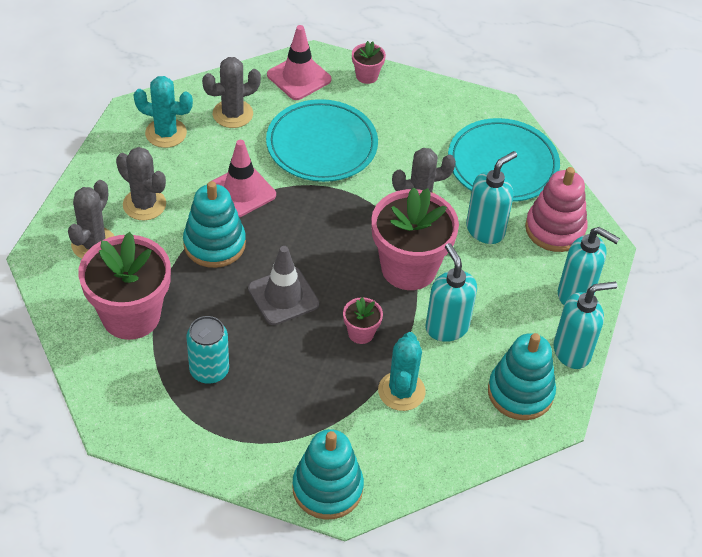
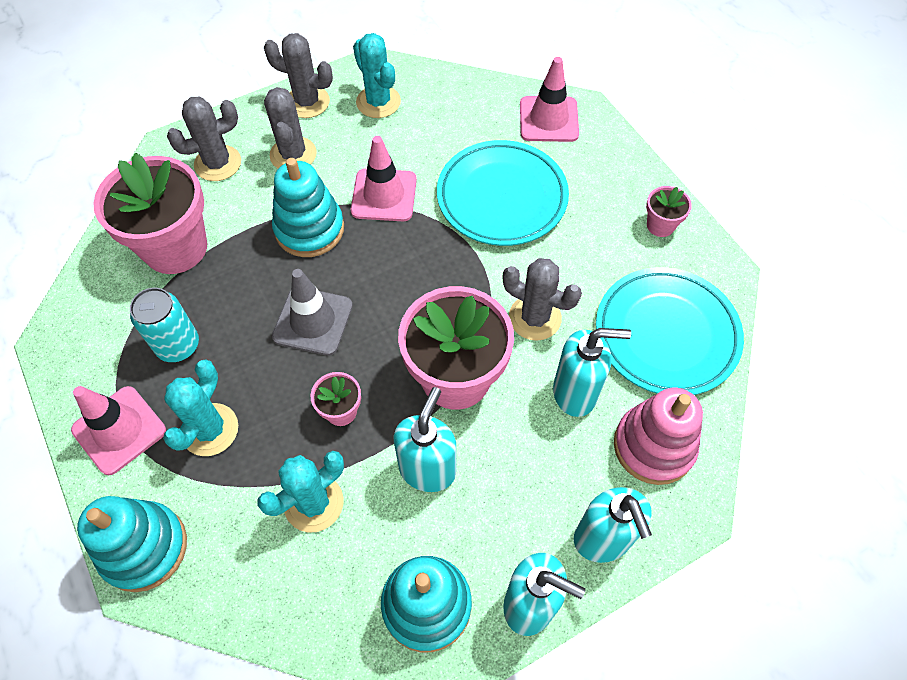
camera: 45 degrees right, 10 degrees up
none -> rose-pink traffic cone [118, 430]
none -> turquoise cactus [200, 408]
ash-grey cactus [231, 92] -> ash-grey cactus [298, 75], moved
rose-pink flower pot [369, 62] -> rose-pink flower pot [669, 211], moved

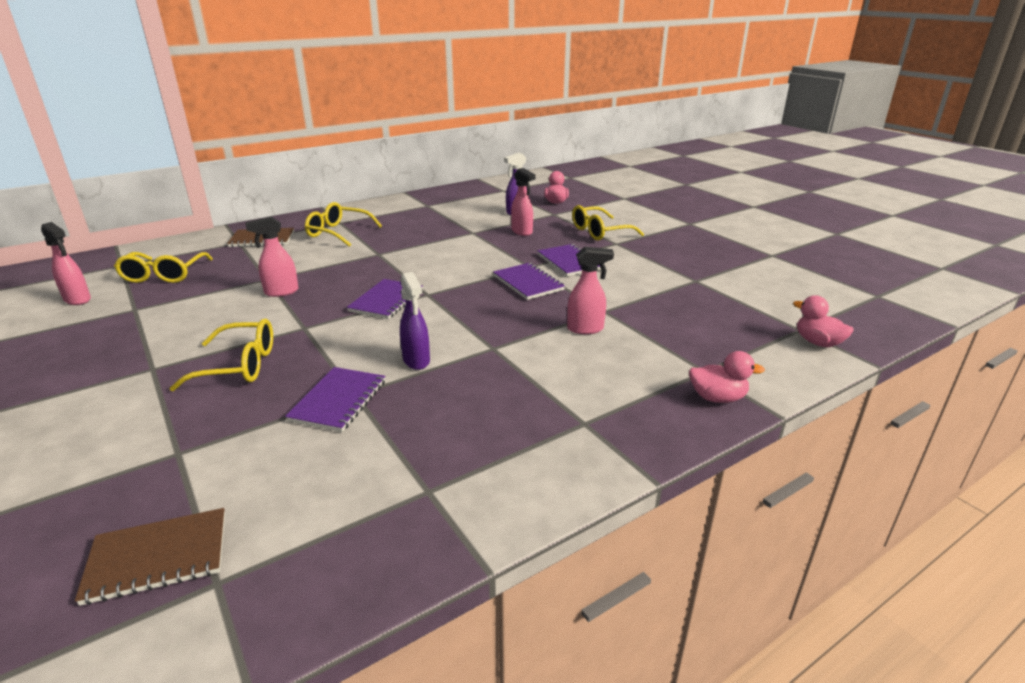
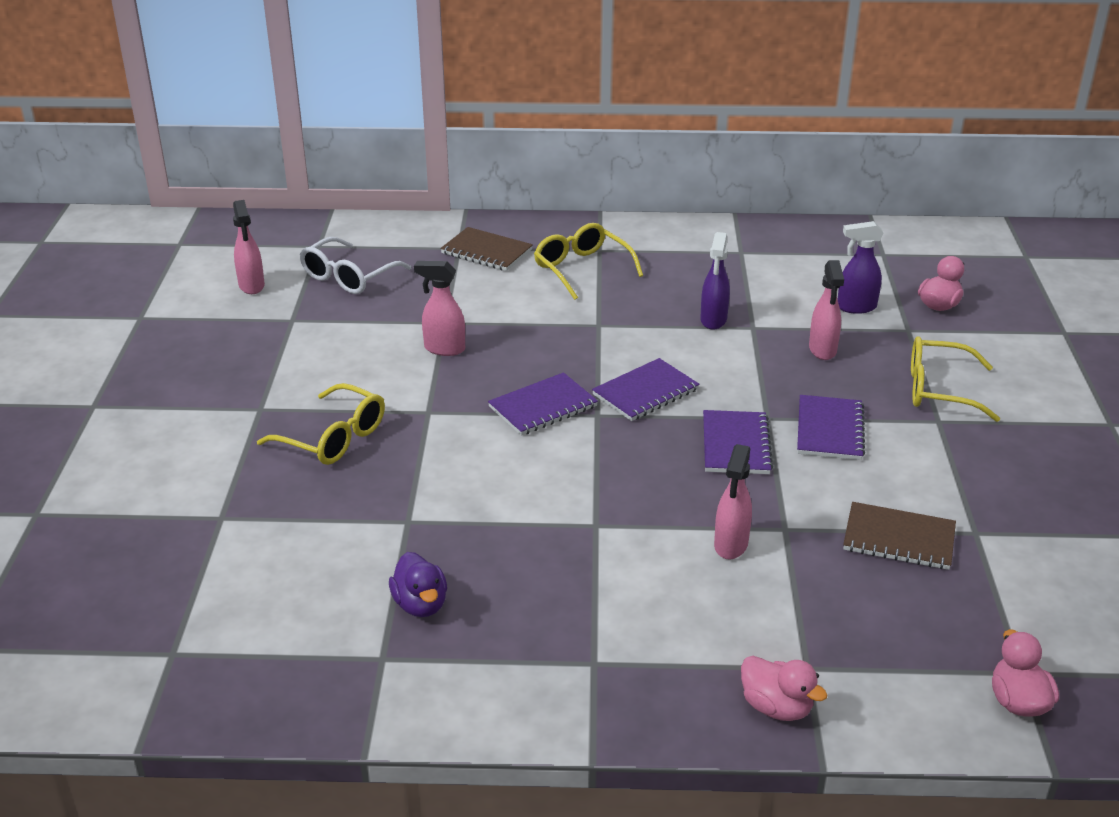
camera: 35 degrees right, 5 degrees up
yellow eyeglasses [163, 267] -> snow-white eyeglasses [355, 265]
none -> royal purple toy duck [418, 584]
royal purple notepad [335, 399] -> royal purple notepad [646, 389], moved
royal purple spray cleaner [415, 321] -> royal purple spray cleaner [715, 281], moved
rose-pink spray cleaner [590, 290] -> rose-pink spray cleaner [733, 501], 75 degrees clockwise
russet notepad [150, 557] -> russet notepad [899, 536], moved

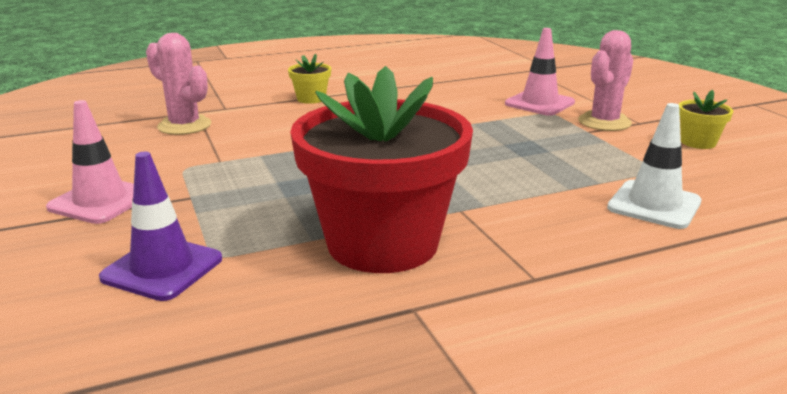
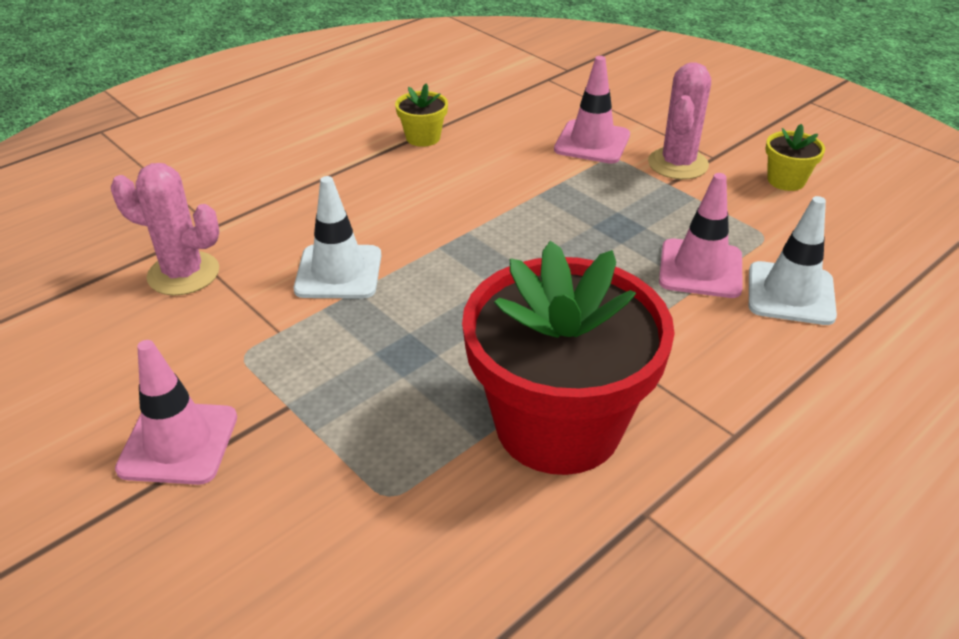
camera: 20 degrees left, 15 degrees up
none -> snow-white traffic cone [337, 237]
yellow flower pot [309, 79] -> yellow flower pot [421, 115], moved
none -> rose-pink traffic cone [701, 235]
royal purple traffic cone [160, 226] -> none

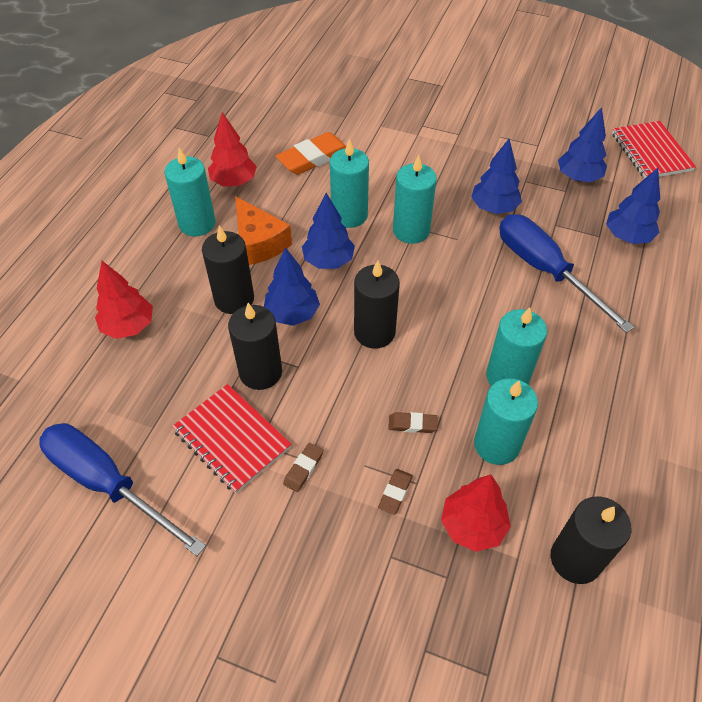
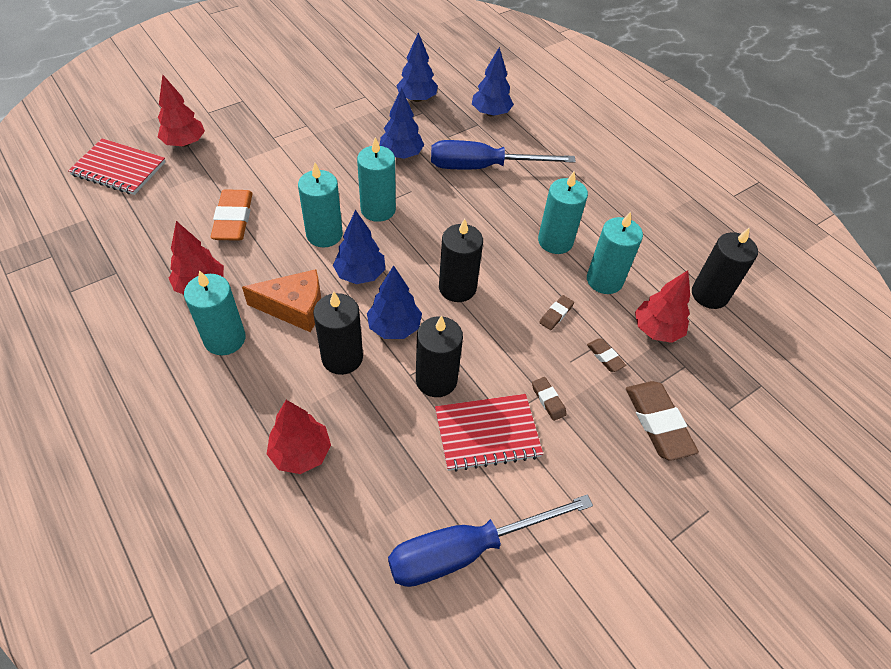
camera: 60 degrees left, 0 degrees up
red notepad [654, 150] -> red notepad [116, 166], moved
none -> red fir tree [181, 110]
none -> russet pencil eraser [662, 421]

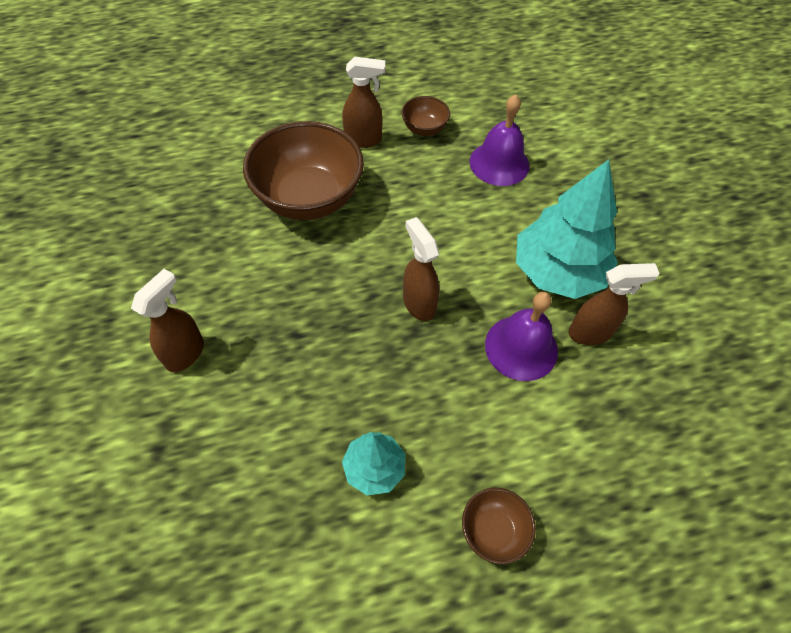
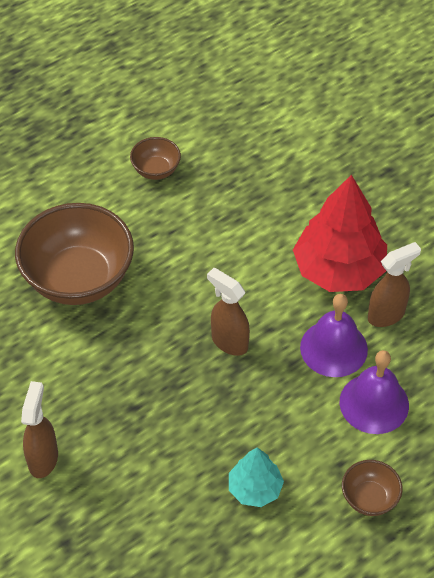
camera: 20 degrees left, 5 degrees down
turquoise fir tree [567, 229] -> red fir tree [340, 233]
royal purple hand bell [500, 140] -> royal purple hand bell [374, 392], moved
russet spray cleaner [363, 102] -> none

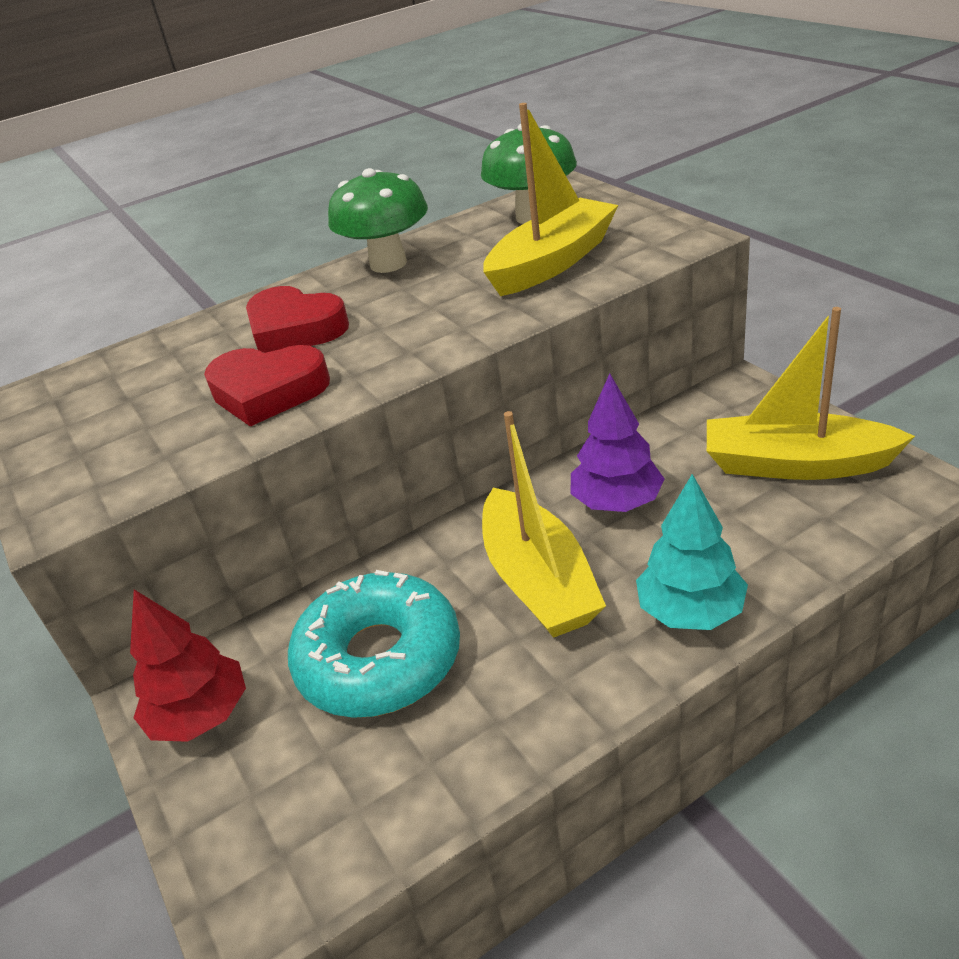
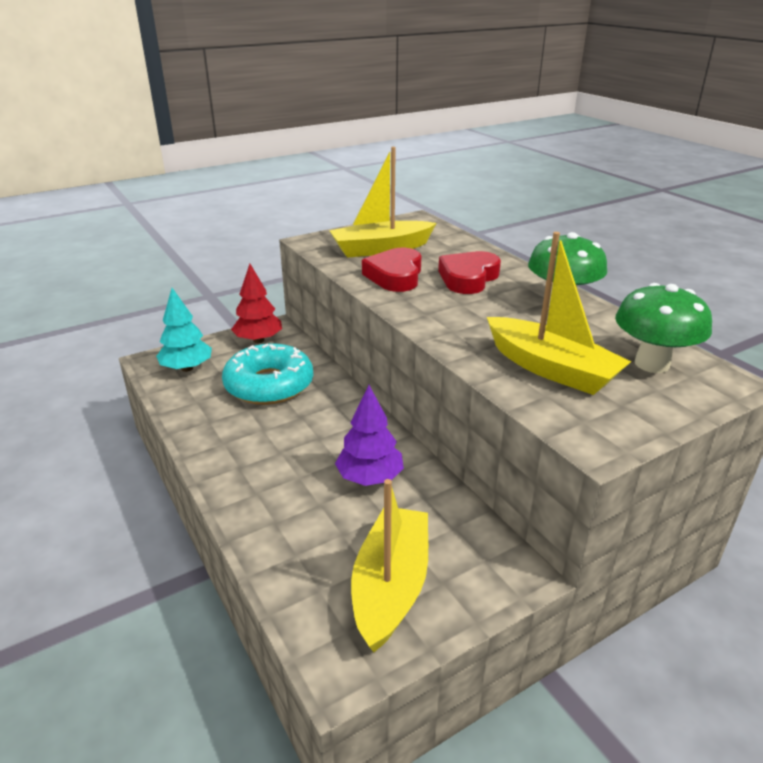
camera: 85 degrees right, 5 degrees down
turquoise fir tree [692, 552] -> turquoise fir tree [184, 330], moved
yellow boat [544, 524] -> yellow boat [382, 202], moved

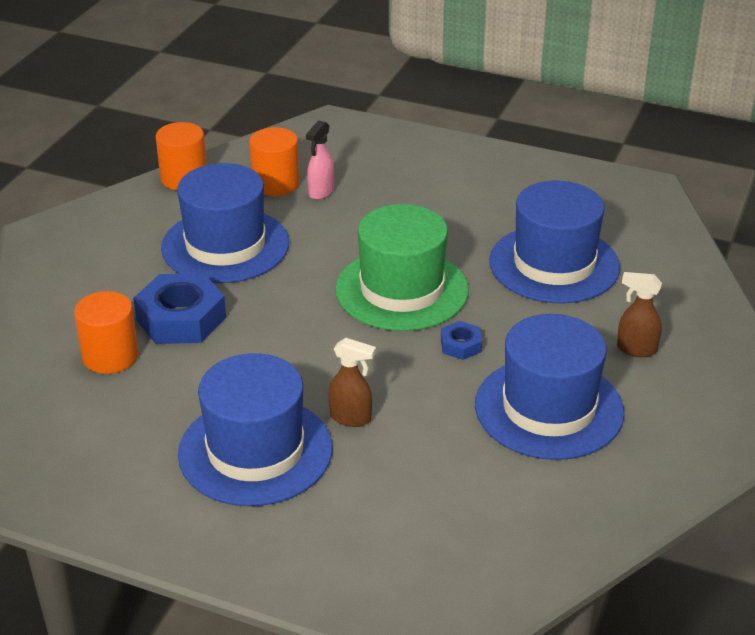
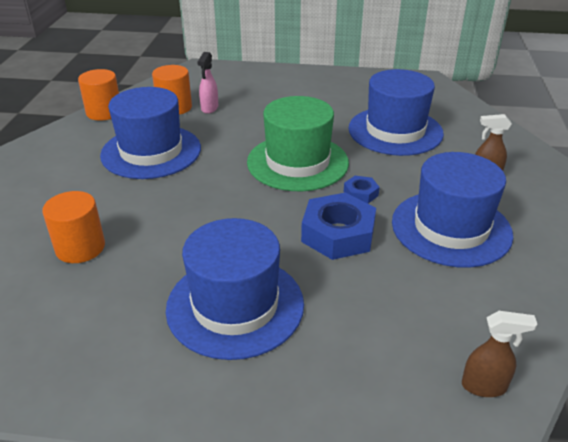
camera: 15 degrees left, 0 degrees up
blue hex nut [179, 308] -> blue hex nut [338, 226], moved
russet spray cleaner [352, 382] -> russet spray cleaner [499, 354], moved

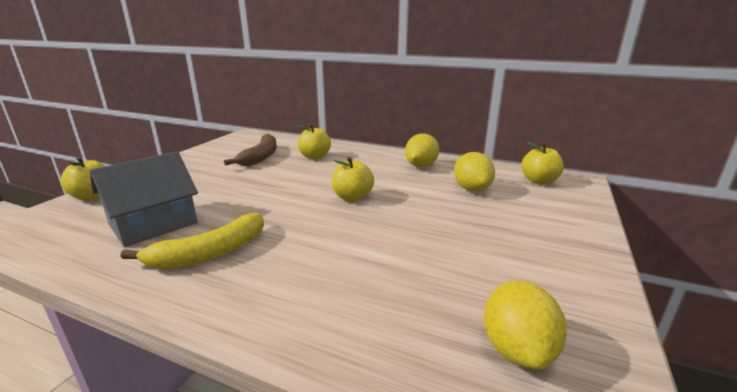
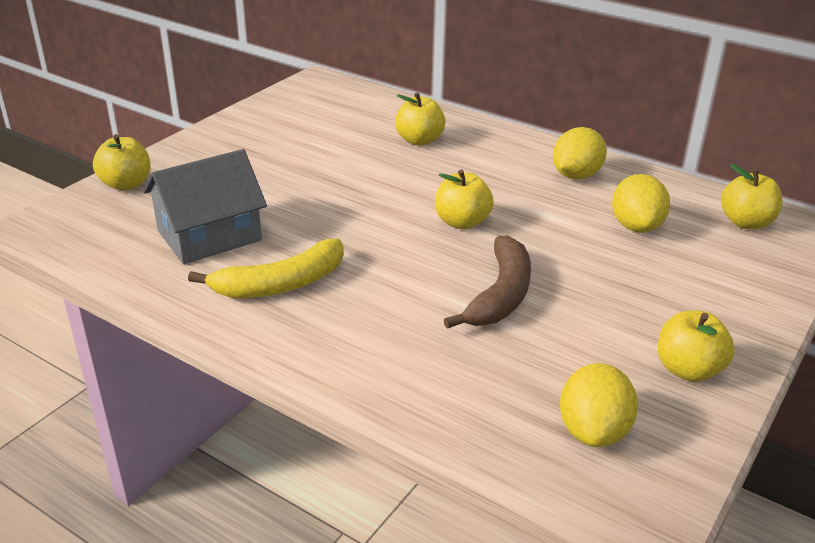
camera: 10 degrees right, 10 degrees up
russet banana [250, 150] -> russet banana [487, 282], moved
none -> yellow apple fruit [696, 346]

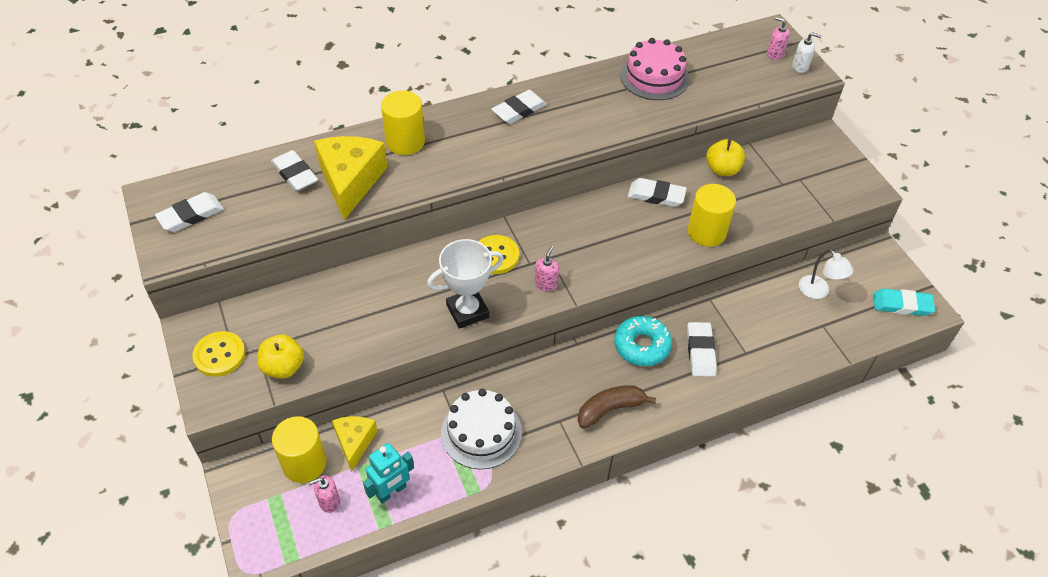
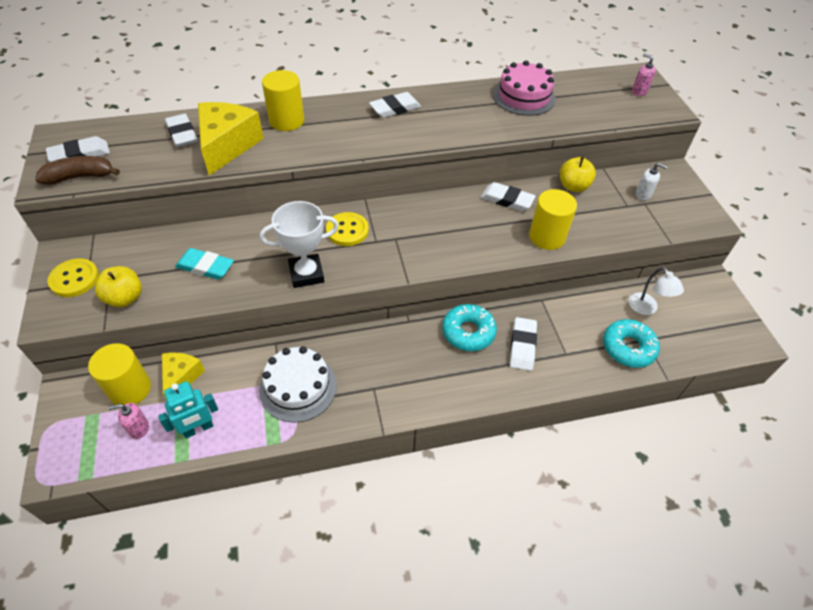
camera: 10 degrees right, 0 degrees up
russet banana [616, 407] -> russet banana [77, 170], moved
turquoise pencil eraser [904, 302] -> turquoise pencil eraser [204, 264], moved
none -> turquoise doughnut [631, 343]
snow-white soap dispenser [807, 52] -> snow-white soap dispenser [651, 181], moved
rose-pink soap dispenser [547, 268] -> none

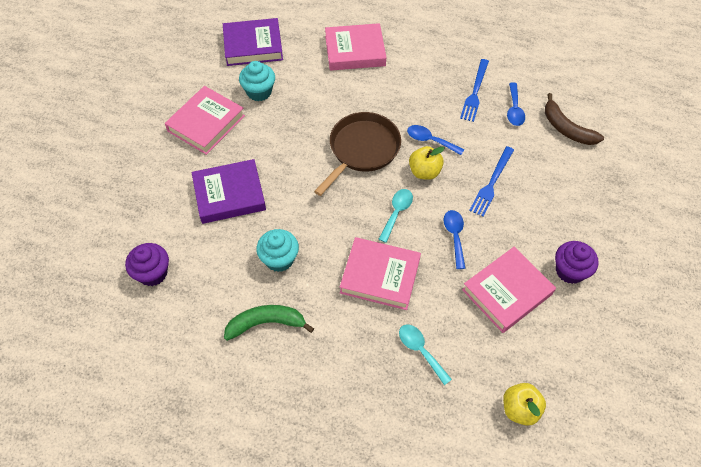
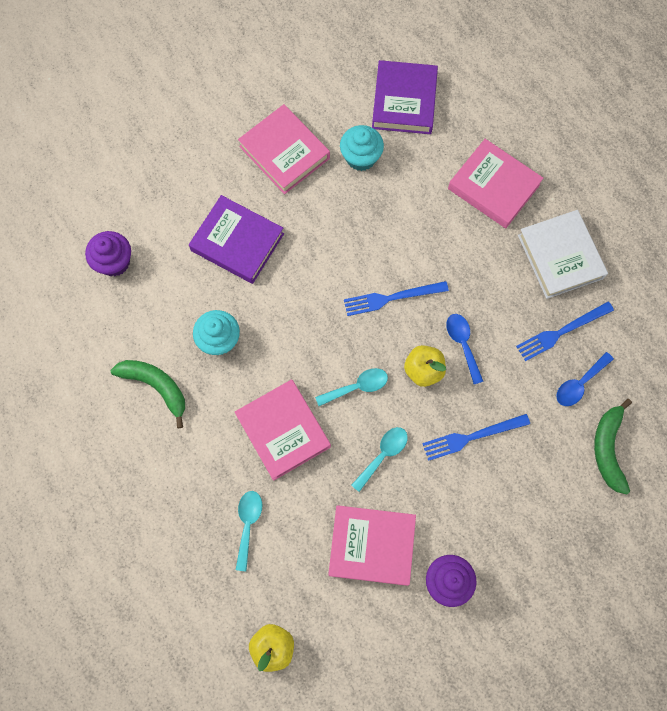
camera: 45 degrees right, 15 degrees up
rose-pink book [205, 120] -> rose-pink book [284, 149], 60 degrees clockwise
russet frying pan [357, 154] -> blue fork [396, 298]
blue spoon [455, 239] -> turquoise spoon [379, 459]
royal purple book [253, 42] -> royal purple book [405, 97], 60 degrees clockwise
none -> snow-white book [563, 254]
russet banana [574, 119] -> emerald banana [613, 446]

